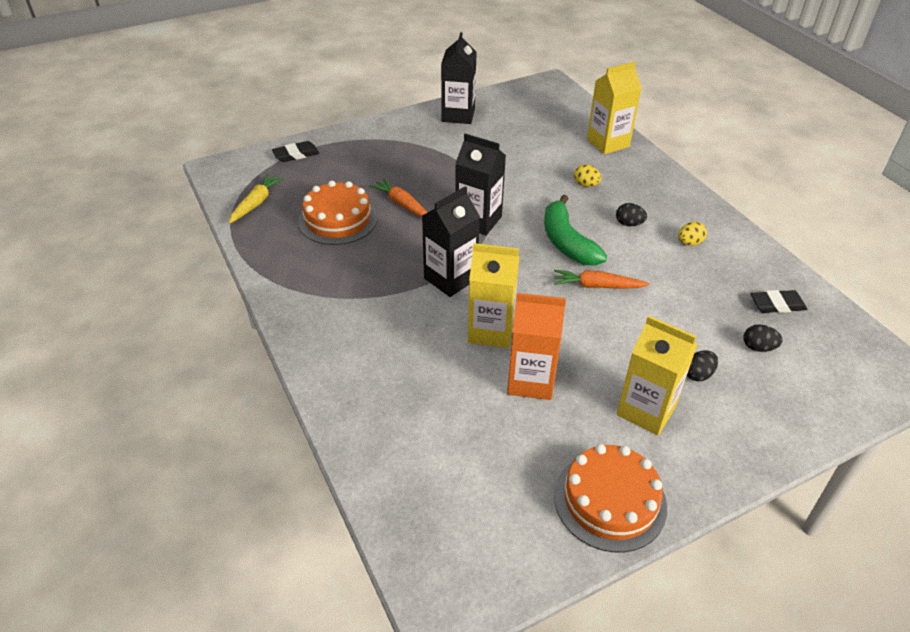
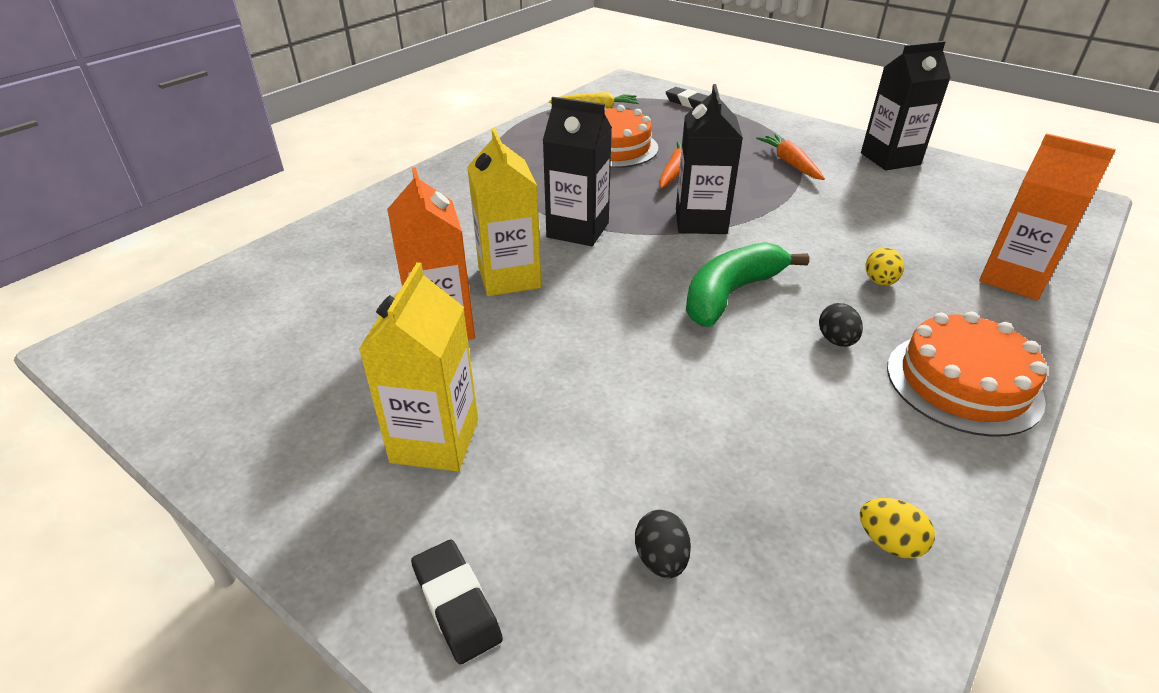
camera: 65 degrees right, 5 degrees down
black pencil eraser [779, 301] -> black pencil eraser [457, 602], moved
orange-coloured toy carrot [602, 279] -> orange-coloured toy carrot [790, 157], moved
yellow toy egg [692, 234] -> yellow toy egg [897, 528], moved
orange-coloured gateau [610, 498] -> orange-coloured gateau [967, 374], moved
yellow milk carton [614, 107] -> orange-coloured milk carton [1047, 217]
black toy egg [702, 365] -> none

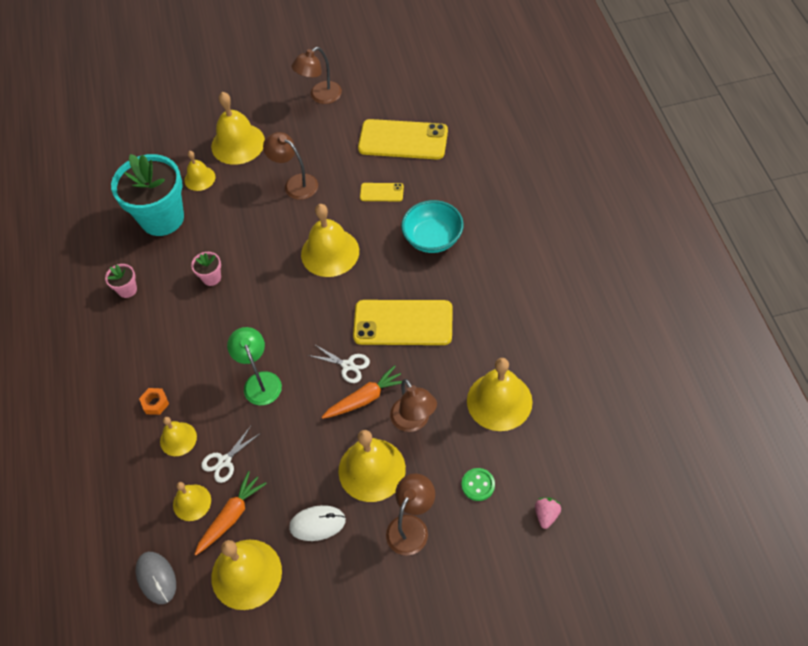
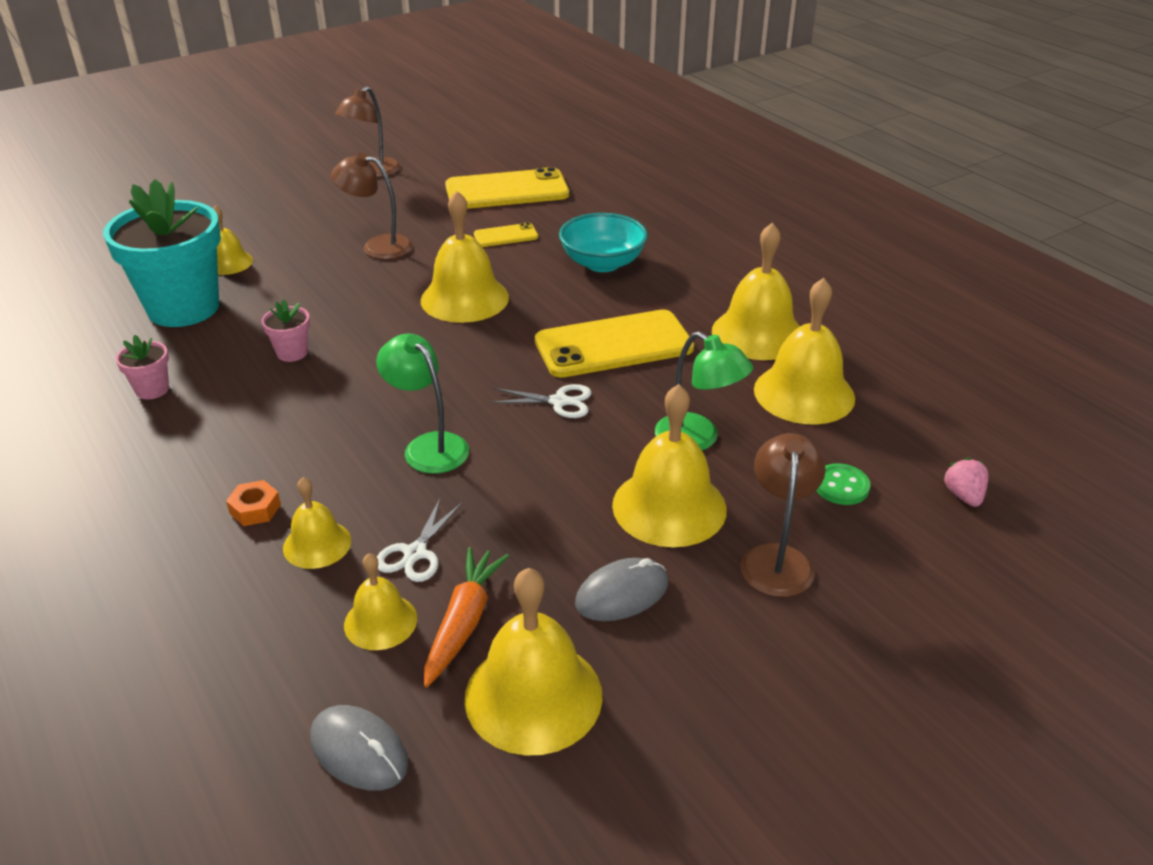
camera: 25 degrees left, 20 degrees down
snow-white computer mouse [317, 523] -> ash-grey computer mouse [621, 589]
russet reading lamp [413, 405] -> emerald reading lamp [704, 390]
yellow hand bell [238, 128] -> yellow hand bell [756, 291], moved
orange-coloured toy carrot [362, 392] -> none

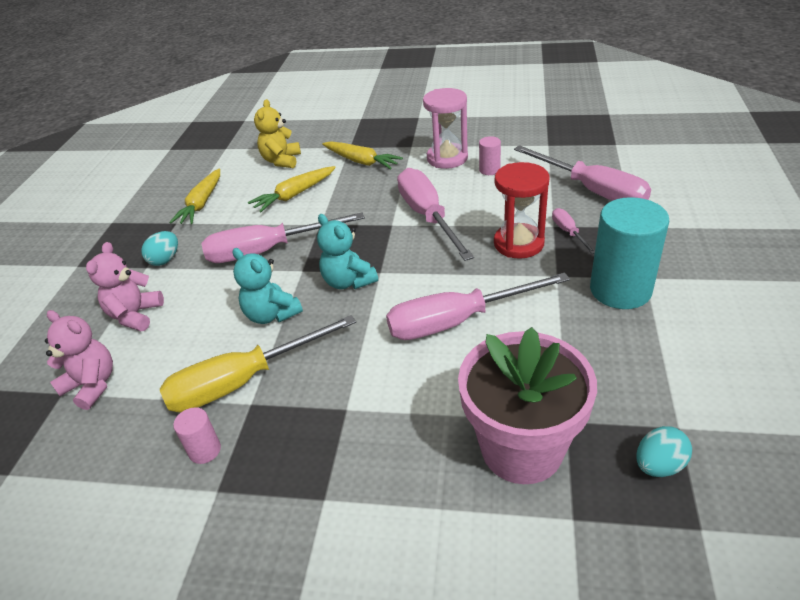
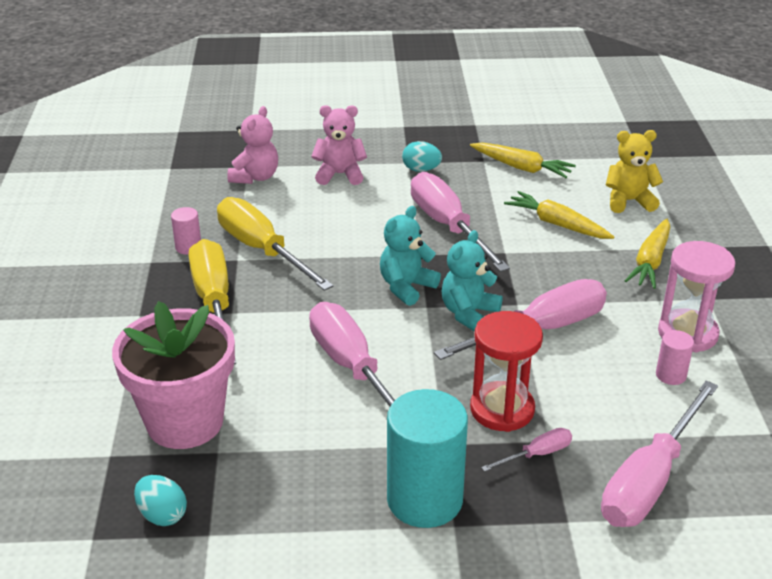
camera: 75 degrees right, 5 degrees down
none -> yellow hand screwdriver [212, 301]
turquoise teddy bear [267, 286] -> turquoise teddy bear [472, 281], moved
yellow toy carrot [194, 196] -> yellow toy carrot [523, 160], 150 degrees counterclockwise

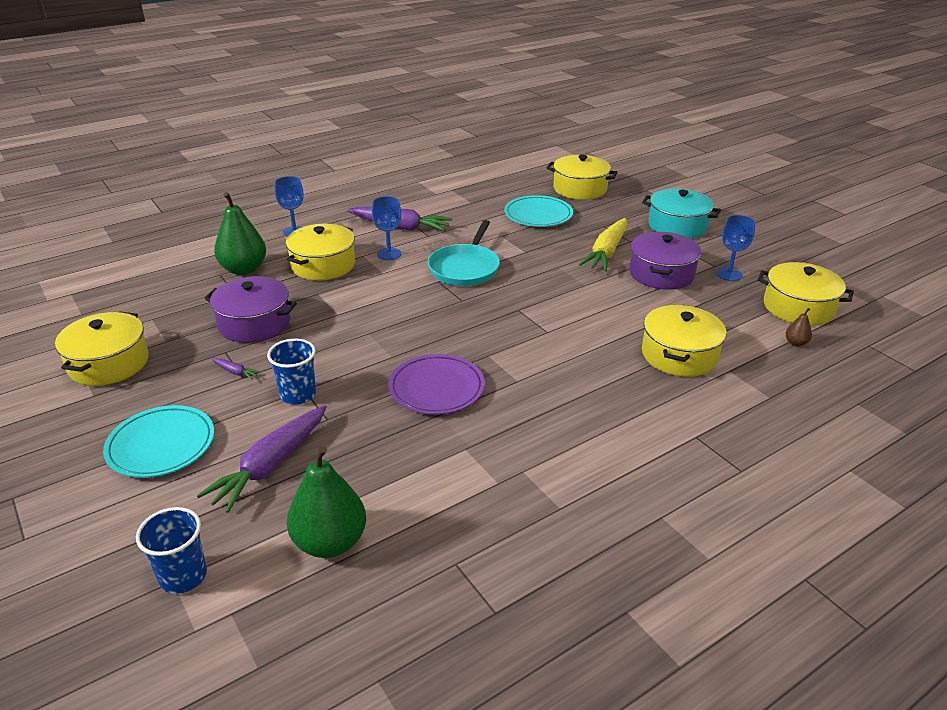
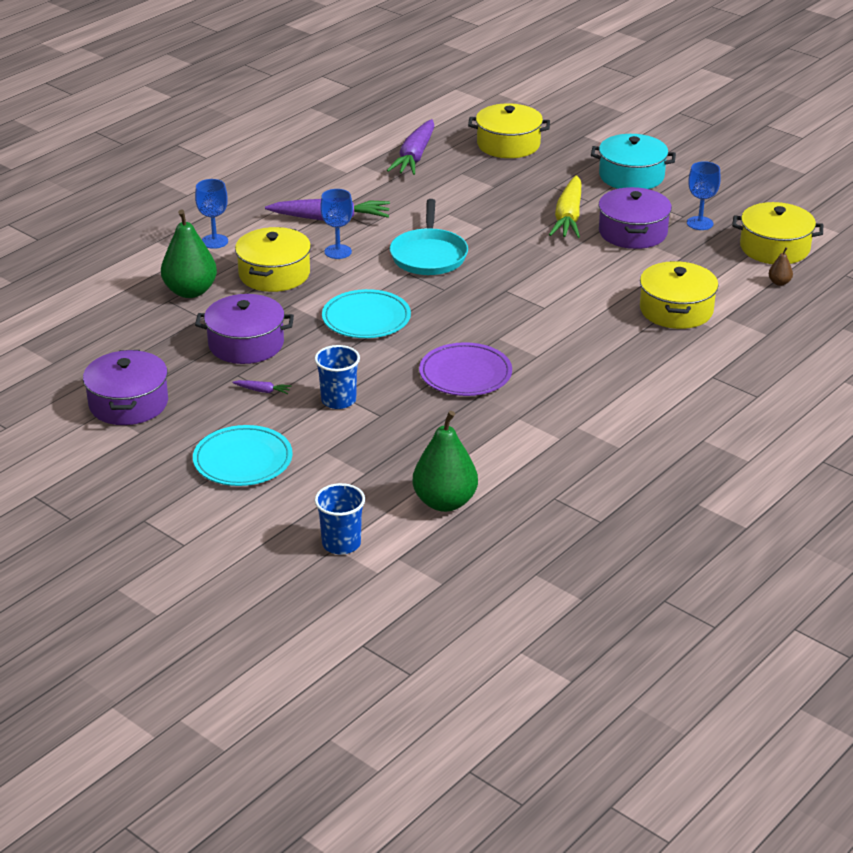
camera: 15 degrees left, 0 degrees up
yellow stockpot [102, 348] -> royal purple stockpot [125, 387]
turquoise plate [538, 211] -> turquoise plate [366, 313], moved
royal purple toy carrot [262, 459] -> royal purple toy carrot [411, 147], moved

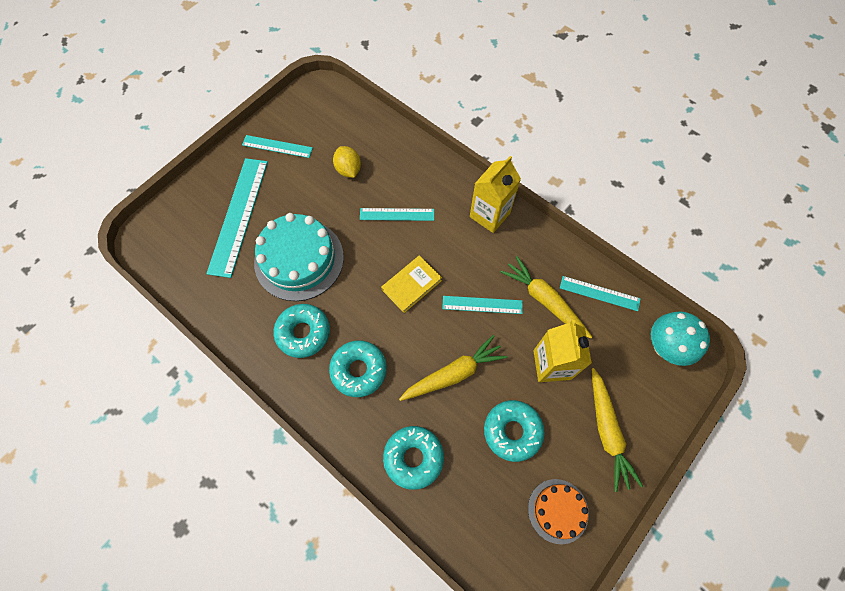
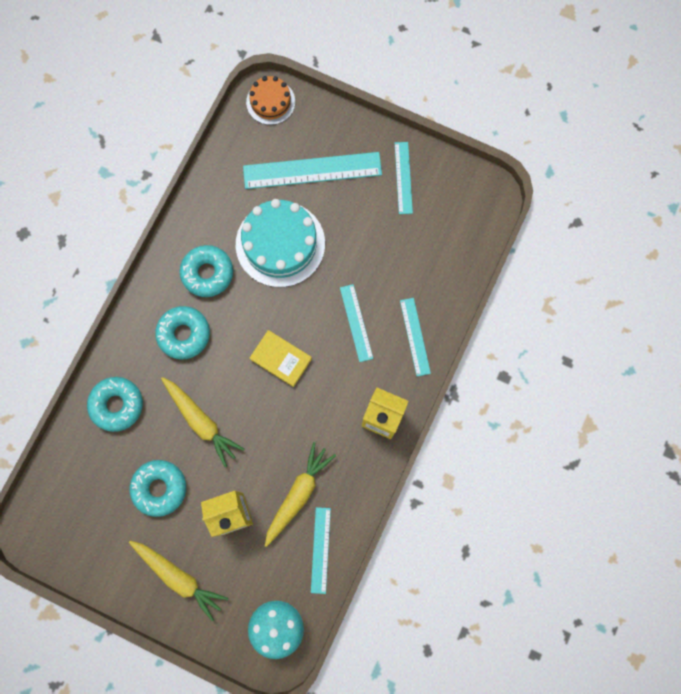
camera: 75 degrees right, 10 degrees up
yellow toy carrot [617, 430] -> yellow toy carrot [178, 581], 120 degrees counterclockwise
orange-coloured gateau [558, 511] -> orange-coloured gateau [270, 100], moved
turquoise ruler [482, 305] -> turquoise ruler [415, 337], moved
yellow toy lemon [347, 162] -> none

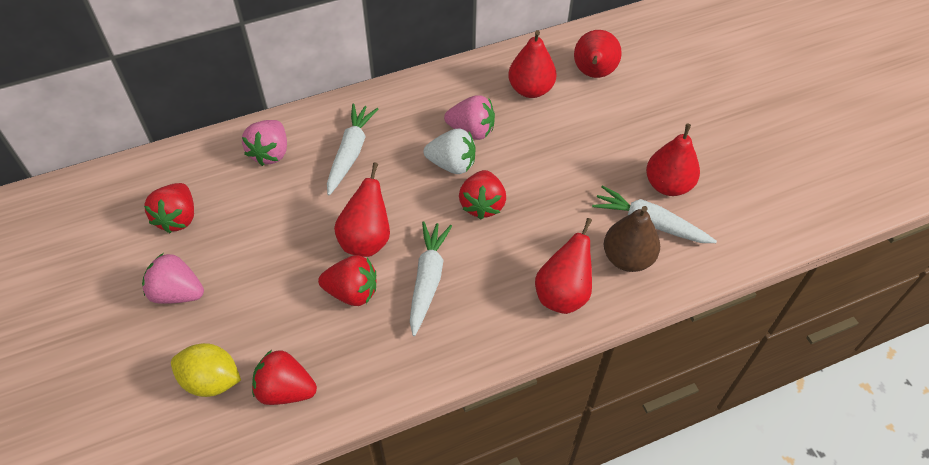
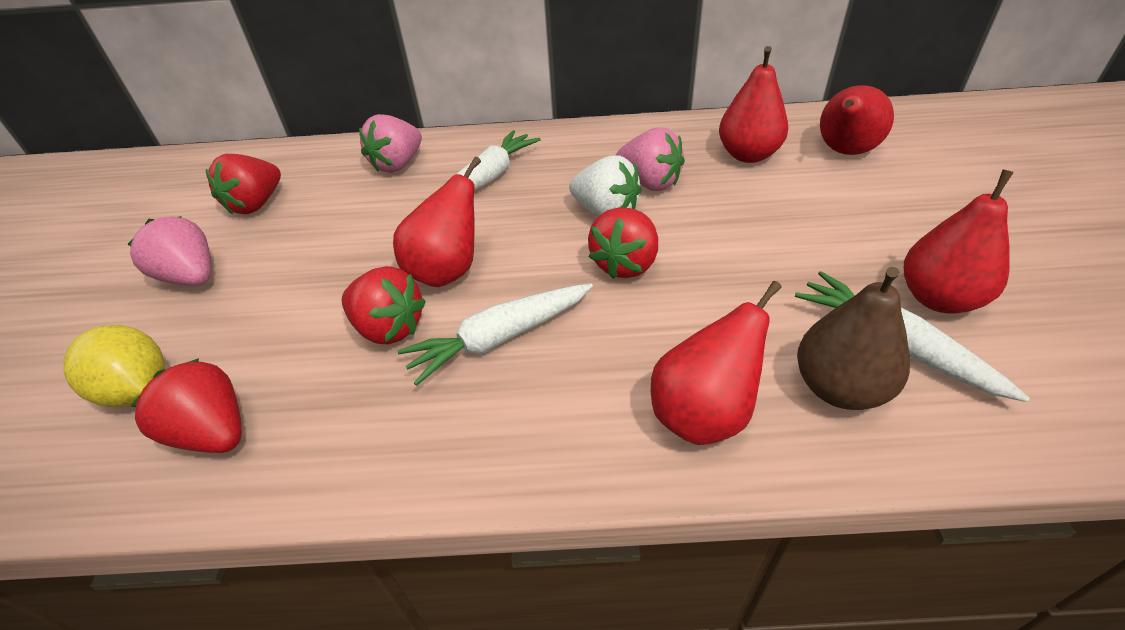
camera: 25 degrees right, 10 degrees down
snow-white toy carrot [431, 278] -> snow-white toy carrot [495, 334], 150 degrees counterclockwise

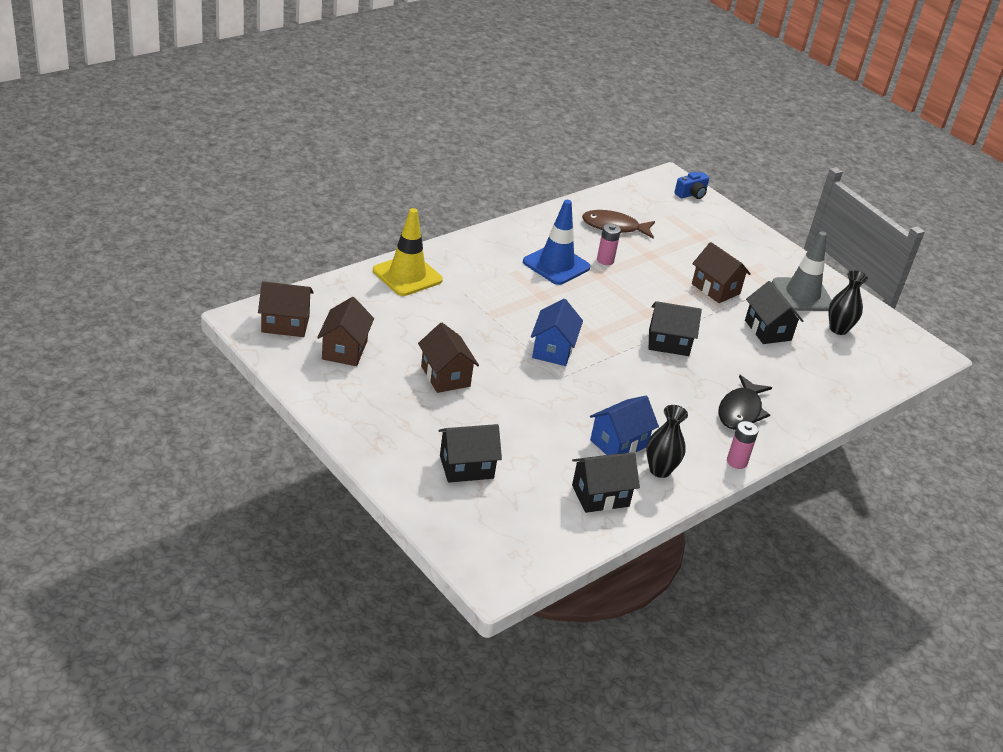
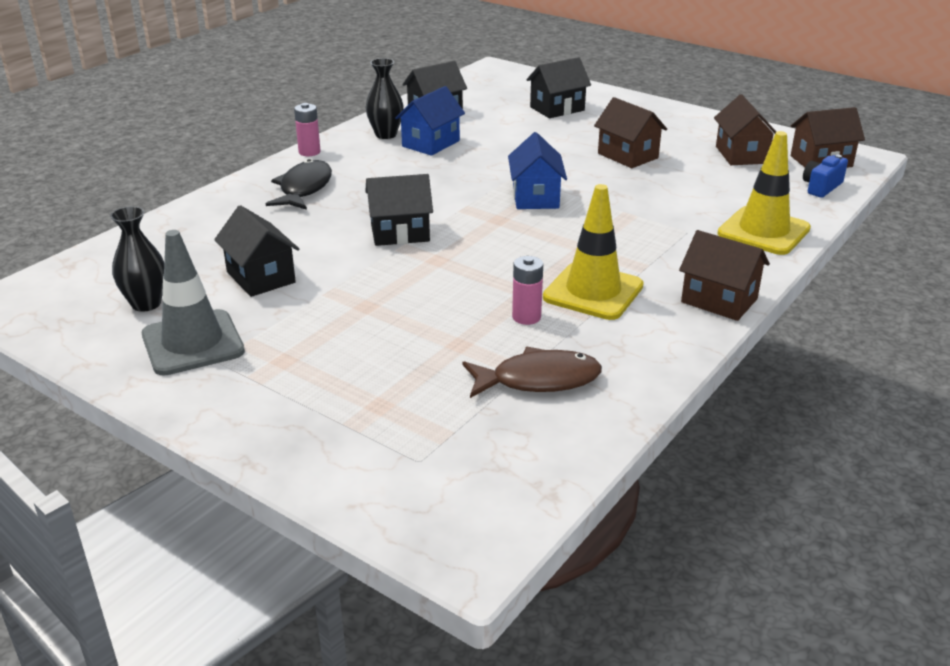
camera: 170 degrees right, 5 degrees down
blue traffic cone [556, 242] -> yellow traffic cone [593, 252]
russet house [721, 272] -> russet house [724, 275], moved
blue photo camera [692, 185] -> blue photo camera [825, 176], moved

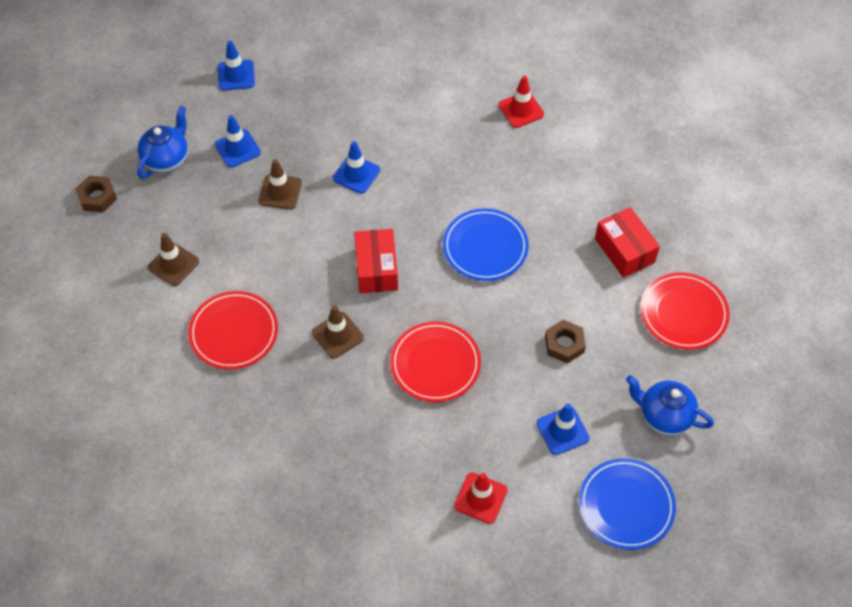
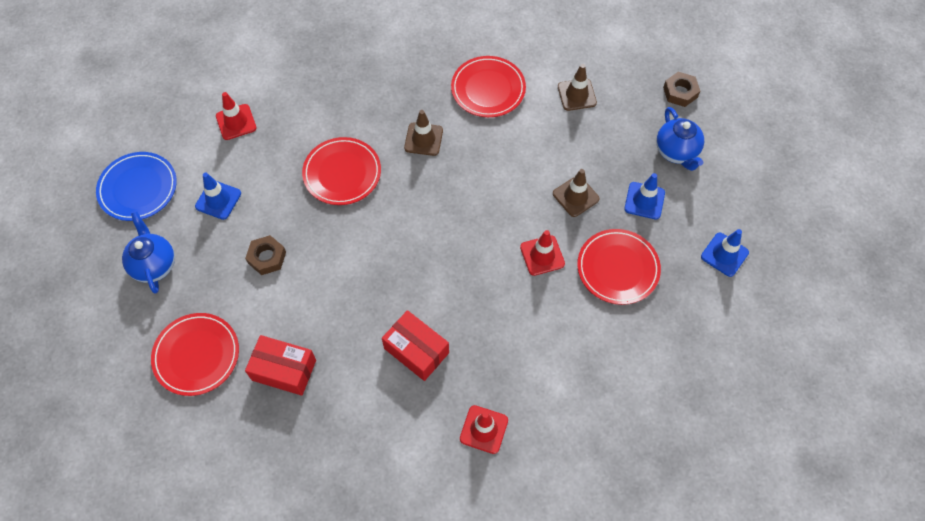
camera: 135 degrees right, 5 degrees up
blue china teapot [670, 405] -> blue china teapot [148, 252], 90 degrees counterclockwise
red package [376, 261] -> red package [415, 345], moved
blue traffic cone [356, 167] -> red traffic cone [542, 253]
none -> red plate [619, 267]
blue plate [486, 244] -> none

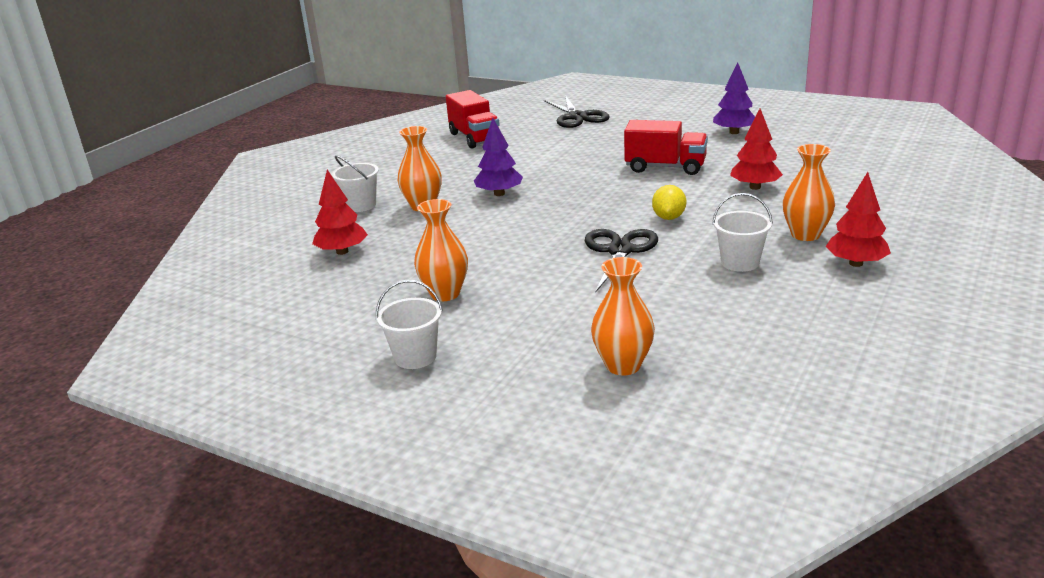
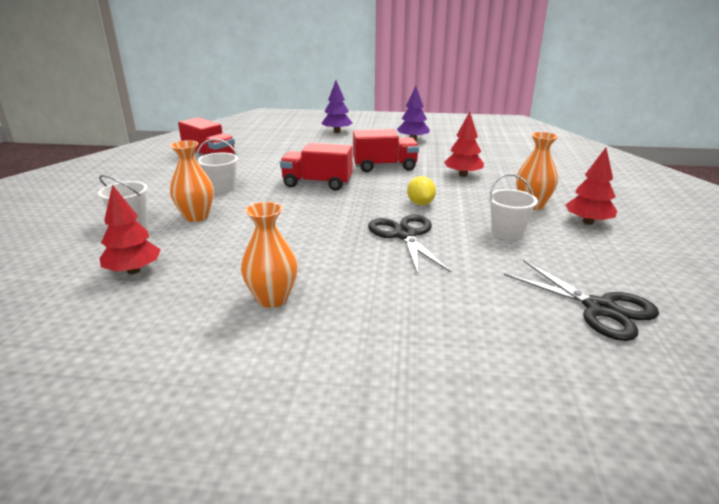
camera: 25 degrees left, 0 degrees up
snow-white bucket [409, 324] -> snow-white bucket [217, 166], moved
none -> red truck [316, 167]
royal purple fir tree [498, 157] -> royal purple fir tree [336, 106], moved
black scissors [577, 111] -> black scissors [581, 301], moved
orange-coloured vase [623, 316] -> none

